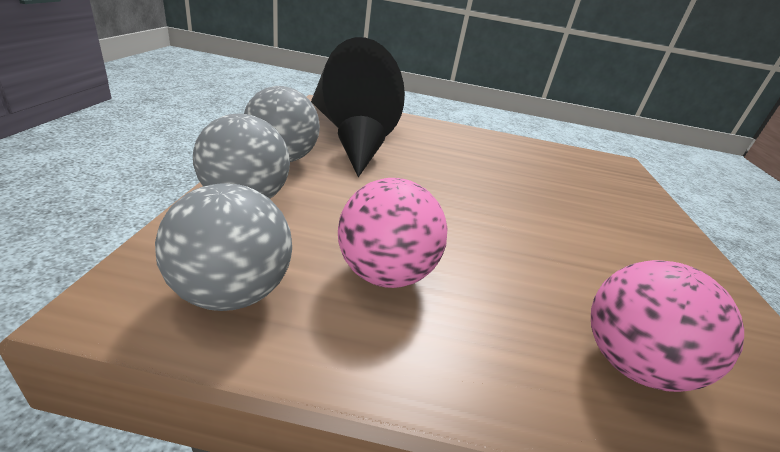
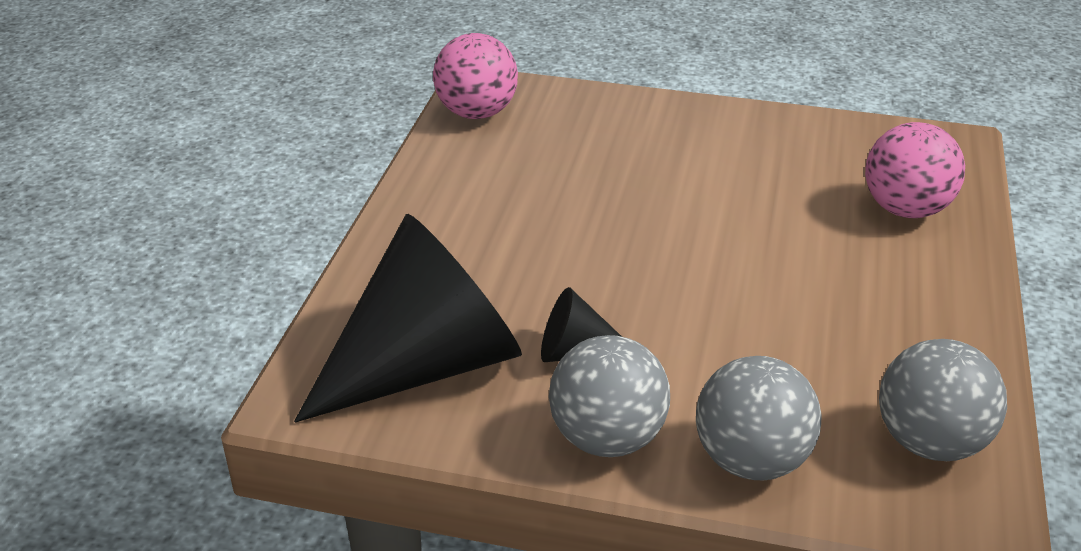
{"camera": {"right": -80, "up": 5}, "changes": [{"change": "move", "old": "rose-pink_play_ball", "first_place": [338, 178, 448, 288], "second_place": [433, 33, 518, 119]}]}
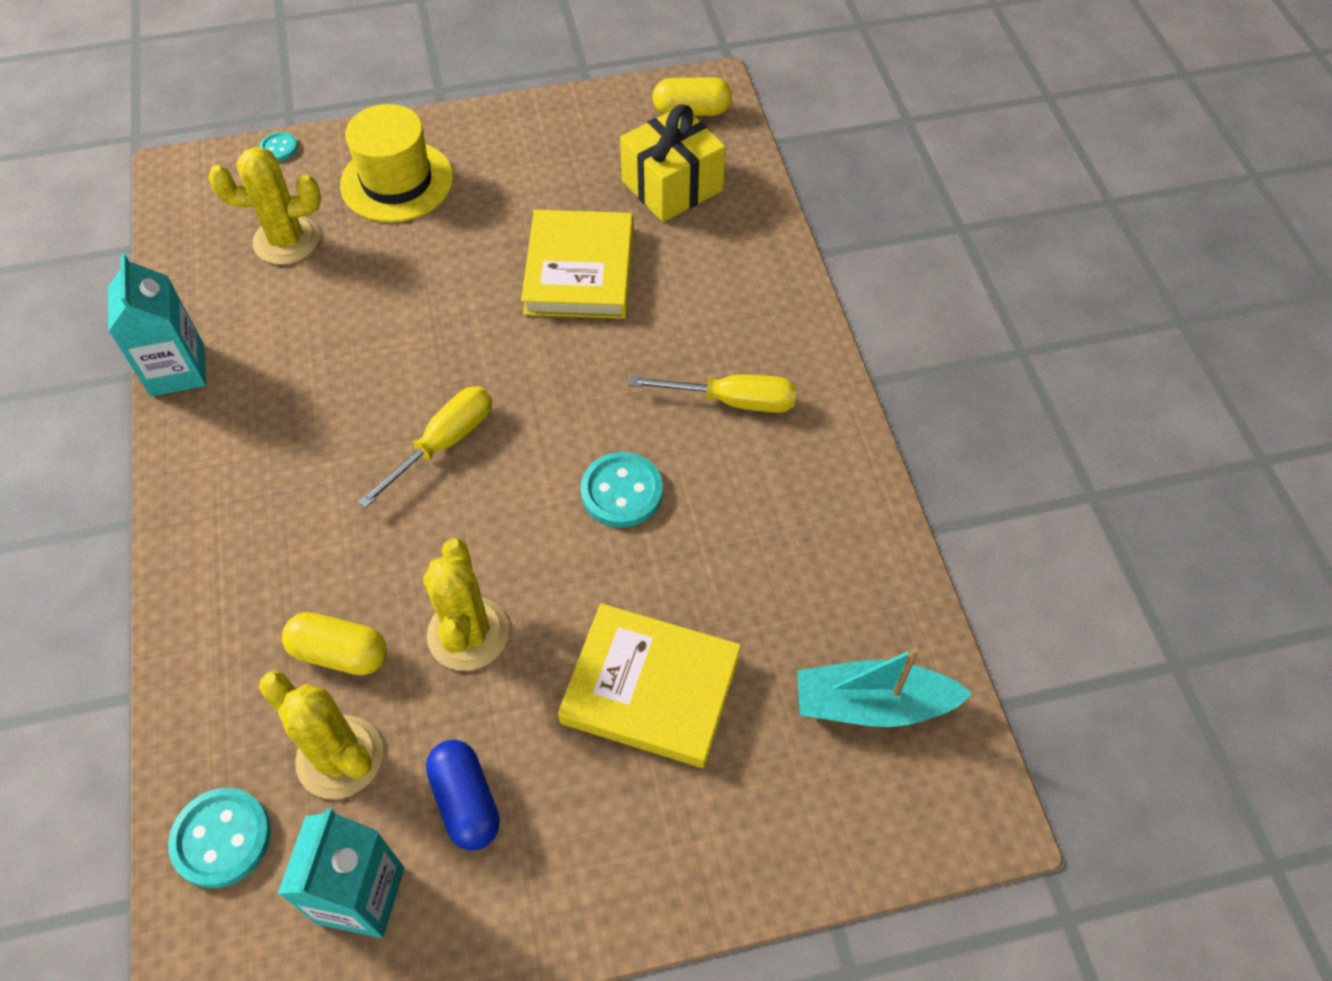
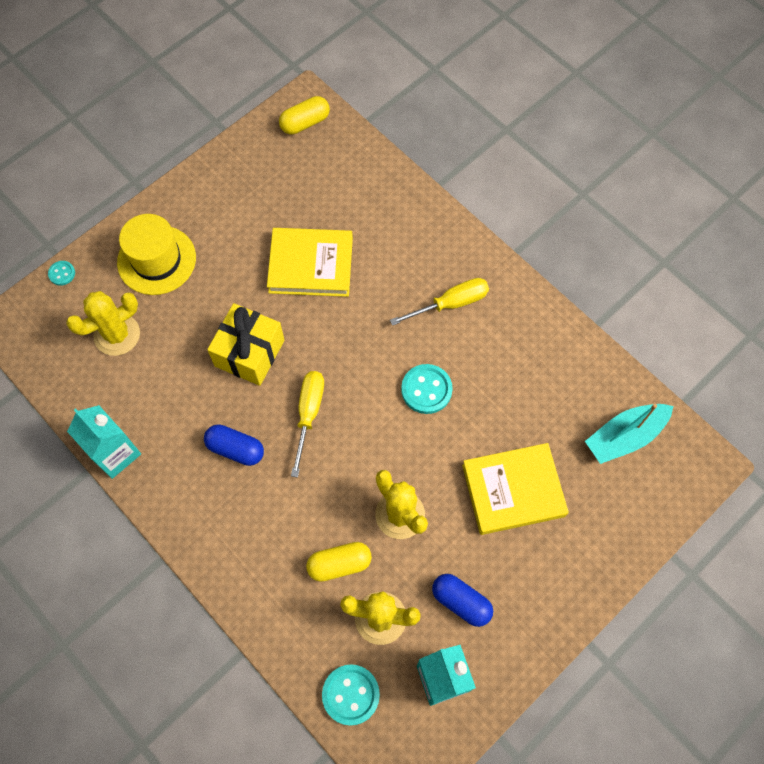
{"camera": {"right": -30, "up": 10}, "changes": [{"change": "move", "old": "bright_yellow_present", "first_place": [620, 104, 726, 222], "second_place": [207, 303, 284, 386]}, {"change": "rotate", "old": "bright_yellow_book", "first_place": [521, 210, 634, 319], "second_place": [267, 228, 353, 297], "degrees": -60}, {"change": "insert", "new": "blue_capsule", "second_place": [204, 424, 264, 466]}]}
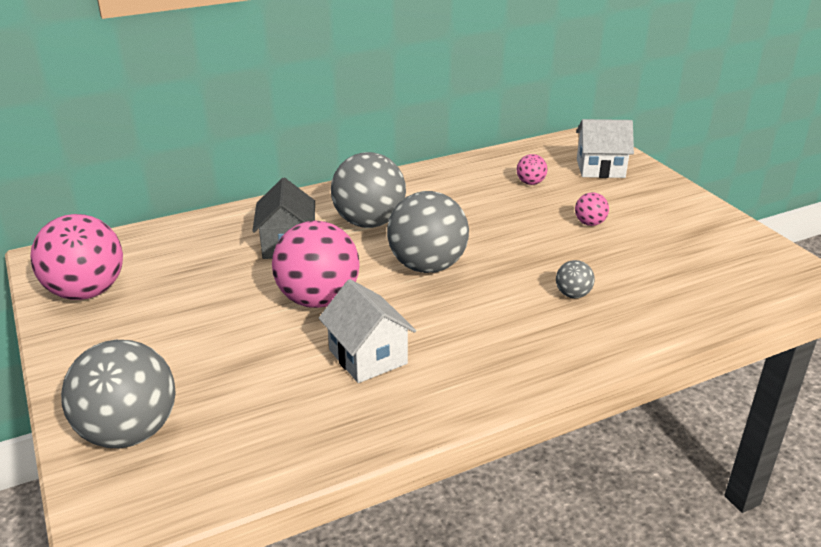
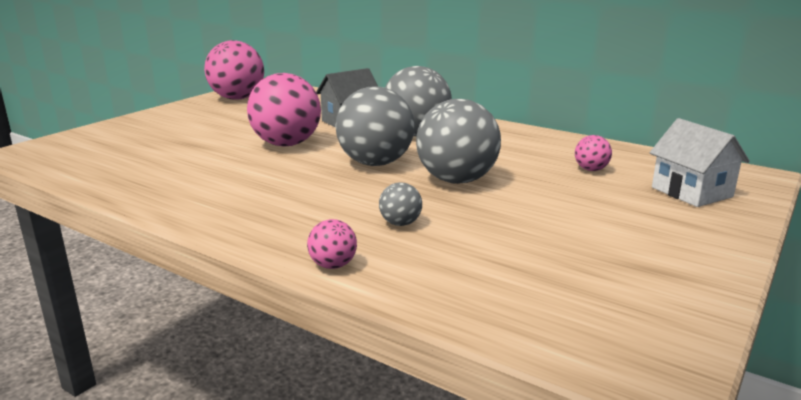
{"camera": {"right": 60, "up": -10}, "changes": [{"change": "move", "old": "rose-pink_play_ball", "first_place": [575, 192, 609, 226], "second_place": [307, 219, 357, 269]}, {"change": "delete", "old": "snow-white_toy_house", "first_place": [319, 279, 416, 383]}, {"change": "move", "old": "grey_play_ball", "first_place": [61, 340, 176, 448], "second_place": [416, 99, 501, 184]}]}
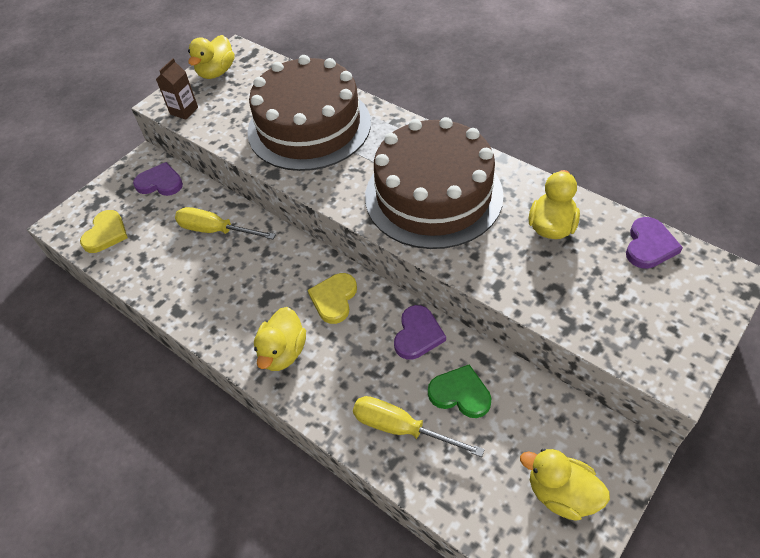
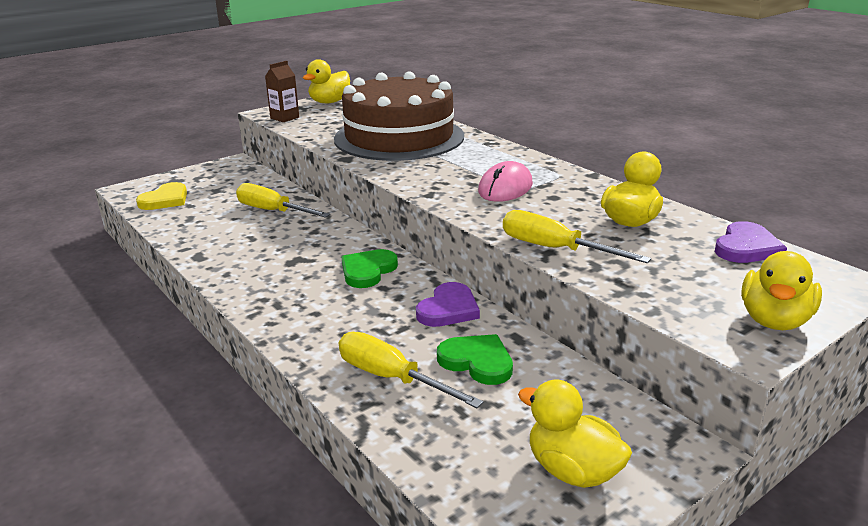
{"camera": {"right": 10, "up": -25}, "changes": [{"change": "replace", "old": "dark_brown_gateau", "new": "rose-pink_computer_mouse", "first_place": [365, 117, 504, 249], "second_place": [478, 161, 533, 202]}, {"change": "delete", "old": "purple_heart", "first_place": [133, 162, 183, 196]}, {"change": "recolor", "old": "bright_yellow_heart", "new": "leaf-green_heart", "first_place": [308, 273, 357, 324], "second_place": [342, 249, 398, 288]}, {"change": "move", "old": "bright_yellow_duck", "first_place": [254, 307, 306, 371], "second_place": [741, 251, 822, 330]}, {"change": "insert", "new": "bright_yellow_flat_screwdriver", "second_place": [503, 210, 651, 263]}]}
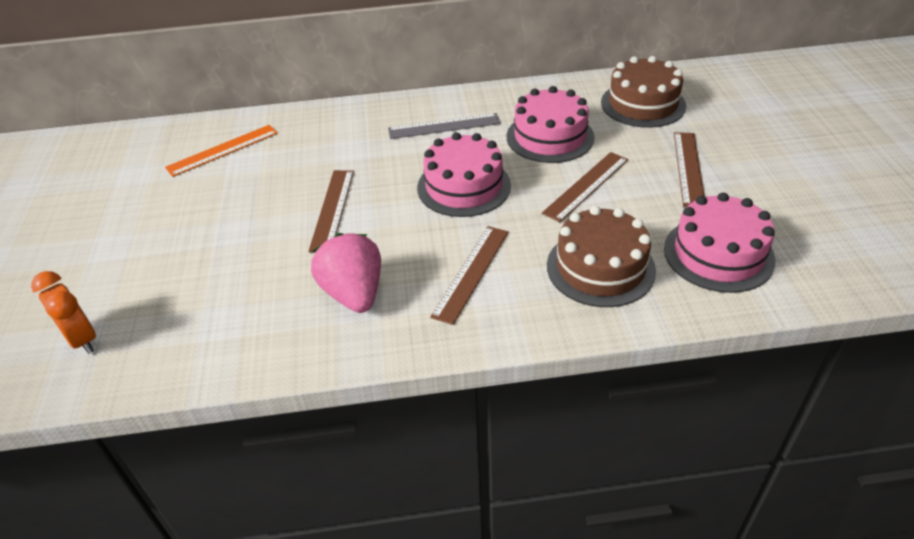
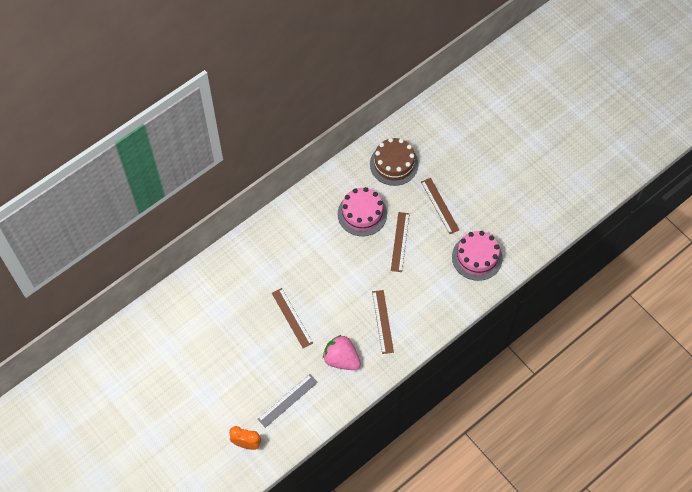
{"camera": {"right": -35, "up": 20}, "changes": [{"change": "move", "old": "grey_measuring_stick", "first_place": [388, 113, 500, 139], "second_place": [257, 374, 318, 428]}, {"change": "delete", "old": "orange_measuring_stick", "first_place": [165, 125, 278, 177]}, {"change": "delete", "old": "rose-pink_gateau", "first_place": [417, 132, 511, 217]}, {"change": "delete", "old": "dark_brown_gateau", "first_place": [547, 206, 656, 307]}]}
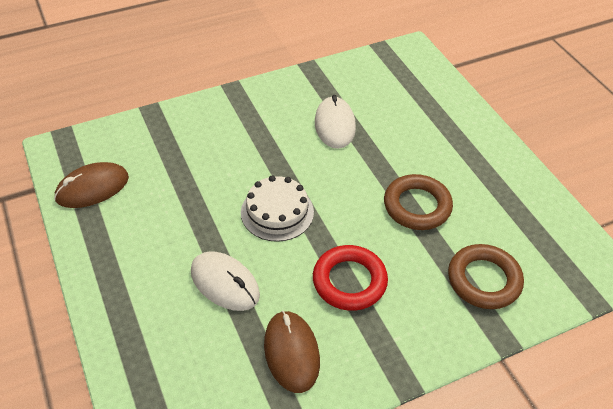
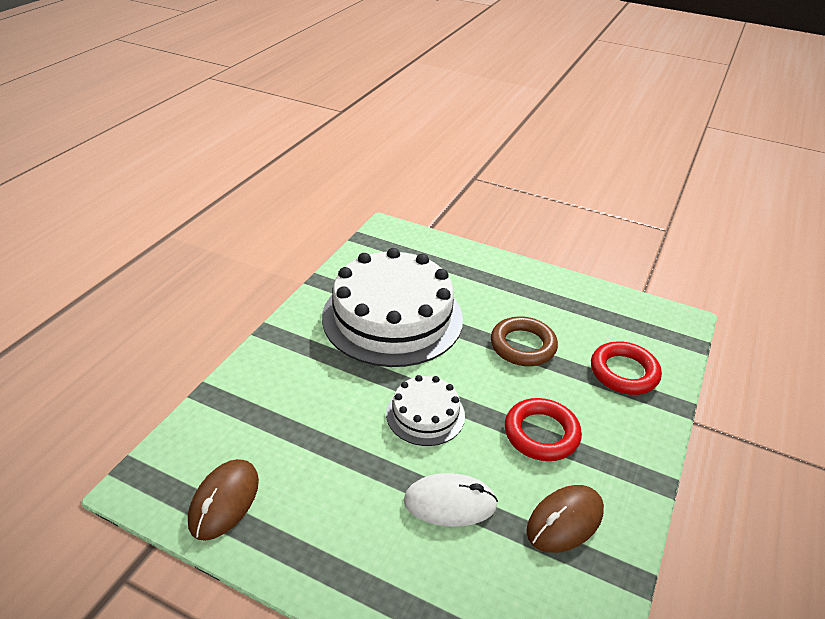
{"camera": {"right": -40, "up": -10}, "changes": [{"change": "replace", "old": "snow-white_computer_mouse", "new": "snow-white_gateau", "first_place": [315, 95, 356, 149], "second_place": [322, 248, 463, 367]}, {"change": "recolor", "old": "dark_brown_torus", "new": "scarlet_torus", "first_place": [448, 244, 524, 309], "second_place": [591, 341, 662, 395]}, {"change": "rotate", "old": "dark_brown_computer_mouse", "first_place": [264, 311, 320, 393], "second_place": [526, 485, 604, 553], "degrees": -75}]}
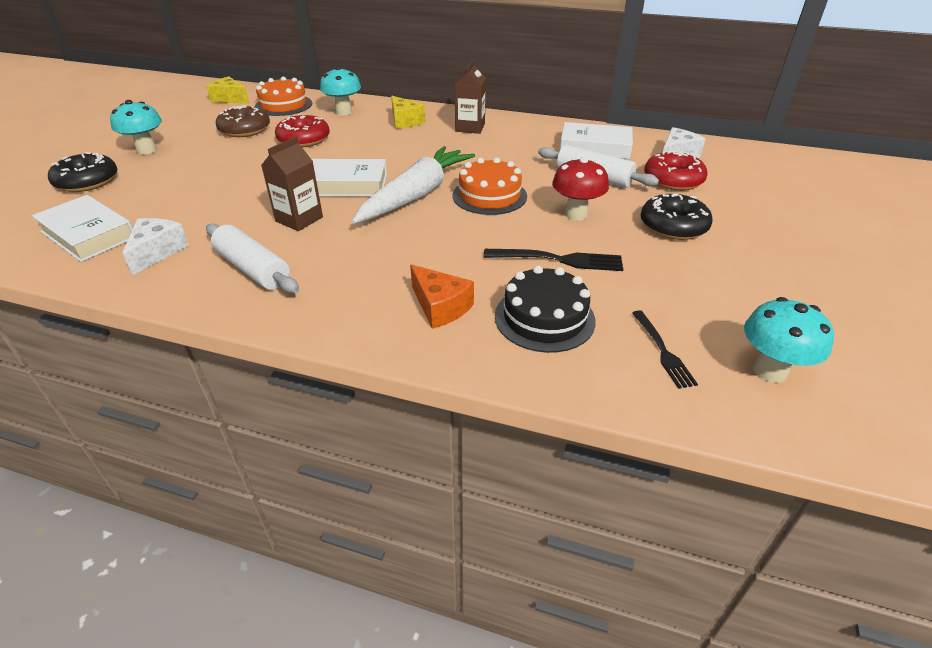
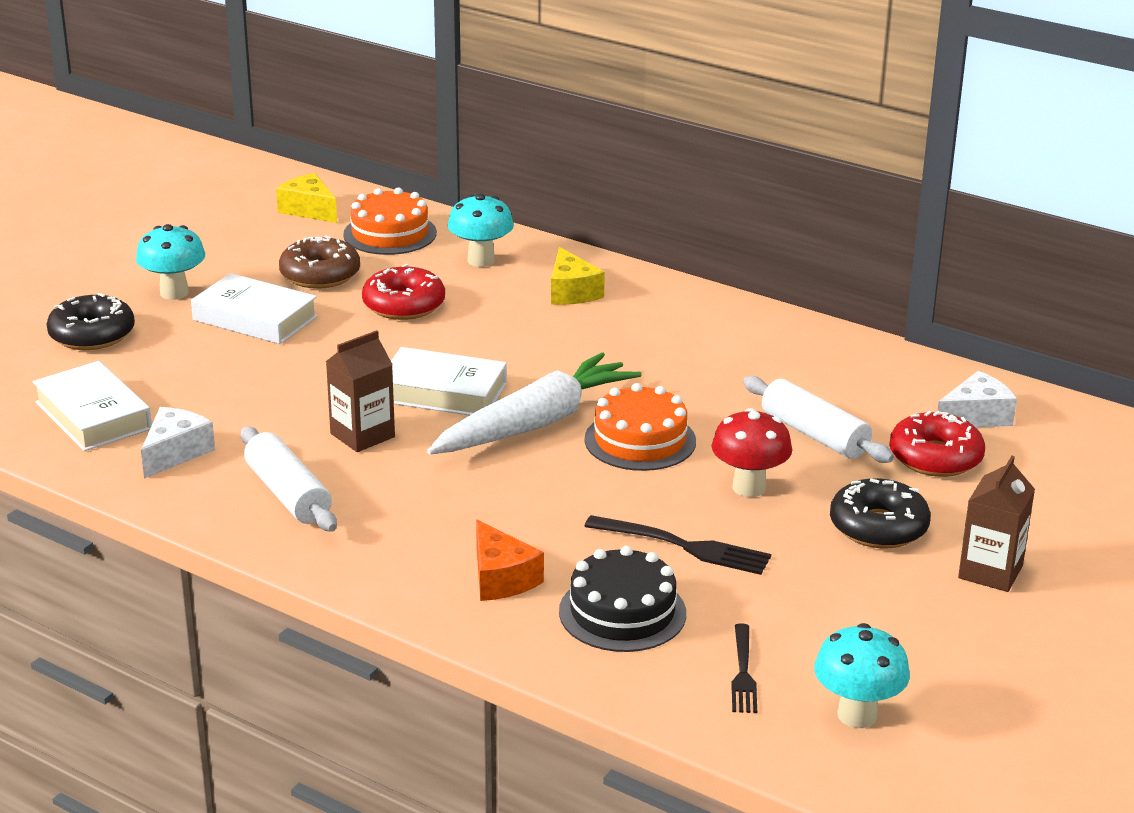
{"camera": {"right": 15, "up": -10}, "changes": [{"change": "move", "old": "dark_brown_juice_carton", "first_place": [454, 60, 486, 134], "second_place": [958, 456, 1035, 592]}, {"change": "move", "old": "snow-white_book", "first_place": [560, 122, 633, 159], "second_place": [191, 273, 318, 344]}]}
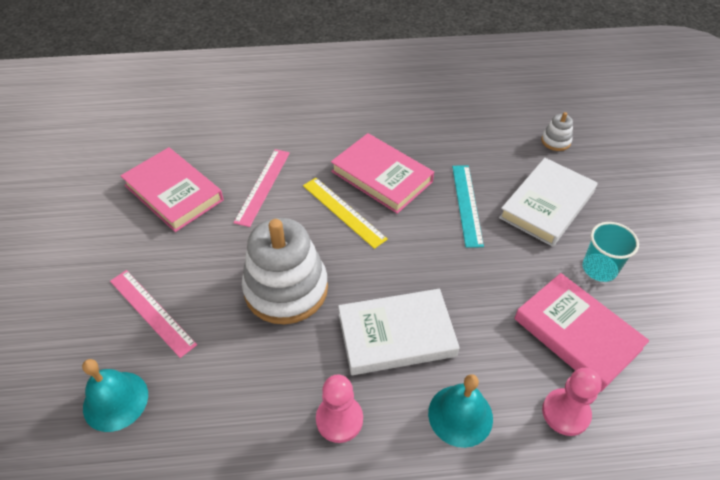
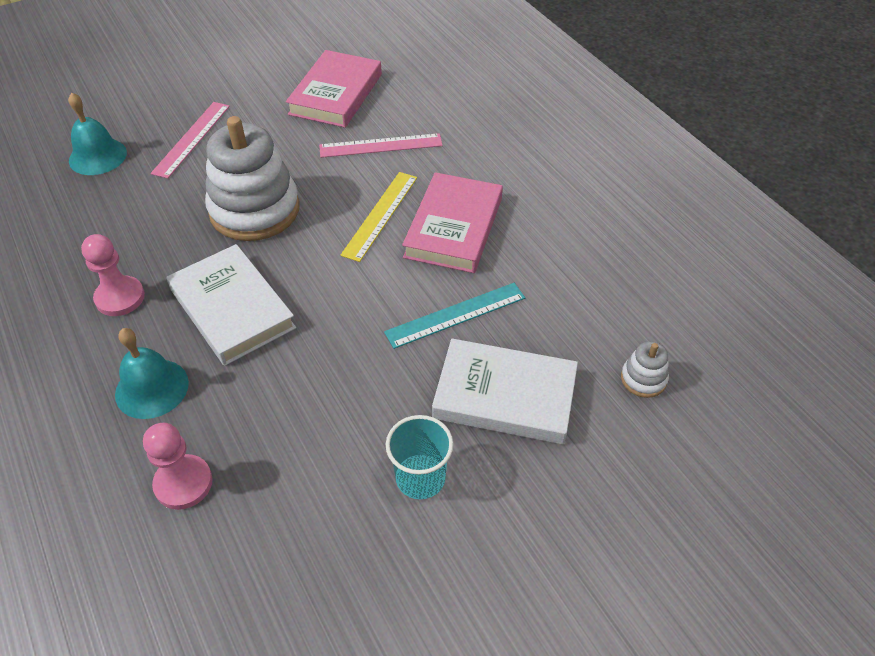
{"camera": {"right": 65, "up": 0}, "changes": [{"change": "delete", "old": "rose-pink_book", "first_place": [514, 273, 649, 392]}]}
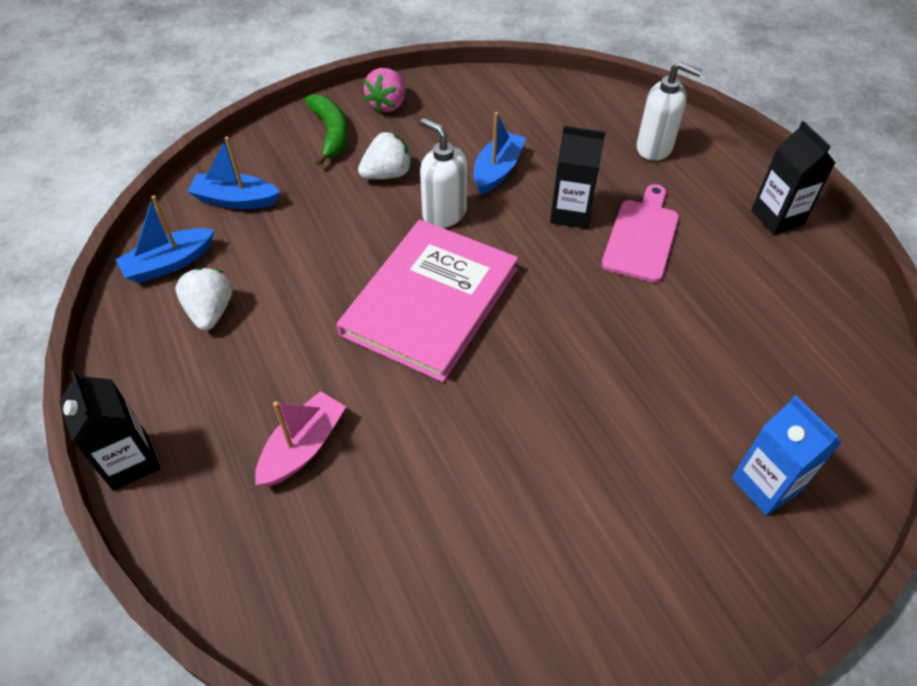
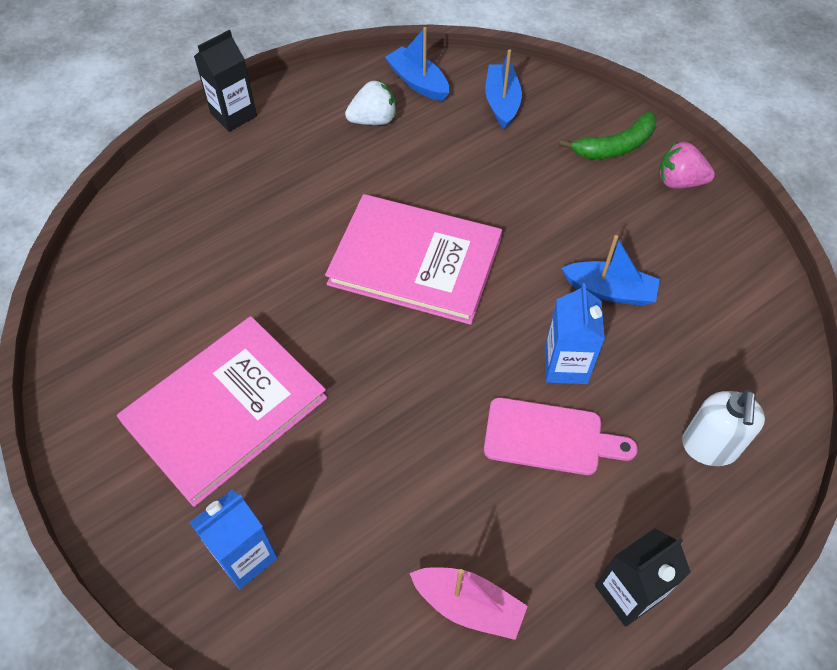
{"camera": {"right": 80, "up": 5}, "changes": [{"change": "delete", "old": "snow-white_soap_pump", "first_place": [420, 118, 467, 228]}, {"change": "recolor", "old": "ebony_juice_carton", "new": "blue_juice_carton", "first_place": [550, 126, 606, 229], "second_place": [545, 283, 605, 384]}, {"change": "delete", "old": "snow-white_toy_strawberry", "first_place": [358, 132, 412, 179]}, {"change": "move", "old": "rose-pink_sailboat", "first_place": [255, 391, 346, 487], "second_place": [409, 567, 528, 640]}, {"change": "insert", "new": "rose-pink_book", "second_place": [117, 316, 328, 507]}]}
